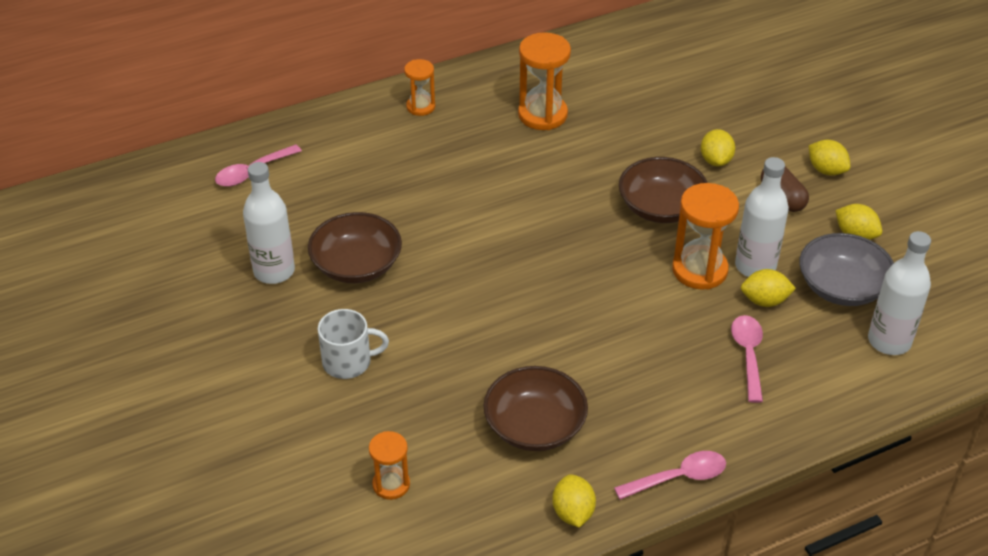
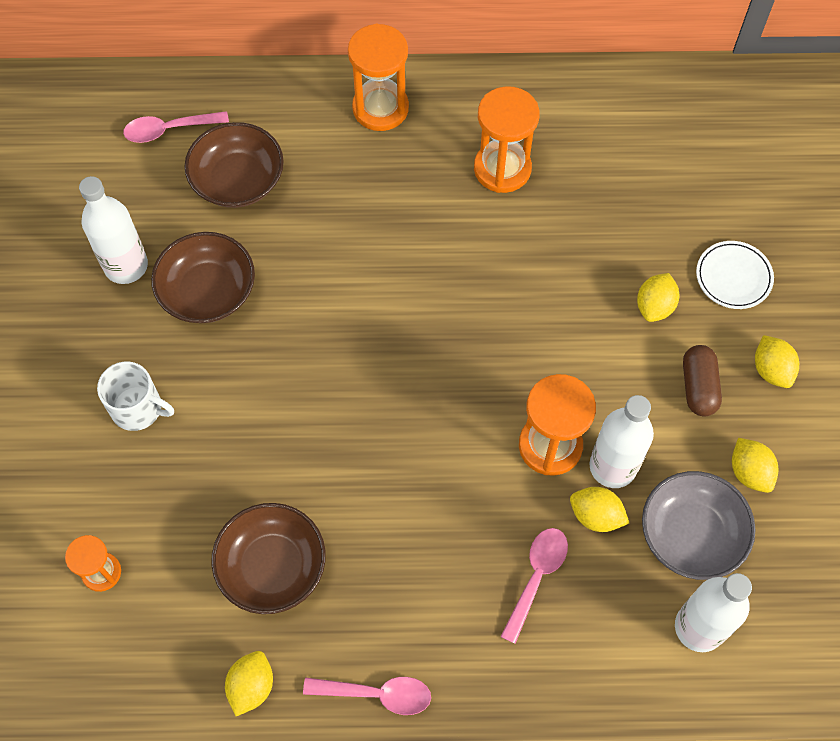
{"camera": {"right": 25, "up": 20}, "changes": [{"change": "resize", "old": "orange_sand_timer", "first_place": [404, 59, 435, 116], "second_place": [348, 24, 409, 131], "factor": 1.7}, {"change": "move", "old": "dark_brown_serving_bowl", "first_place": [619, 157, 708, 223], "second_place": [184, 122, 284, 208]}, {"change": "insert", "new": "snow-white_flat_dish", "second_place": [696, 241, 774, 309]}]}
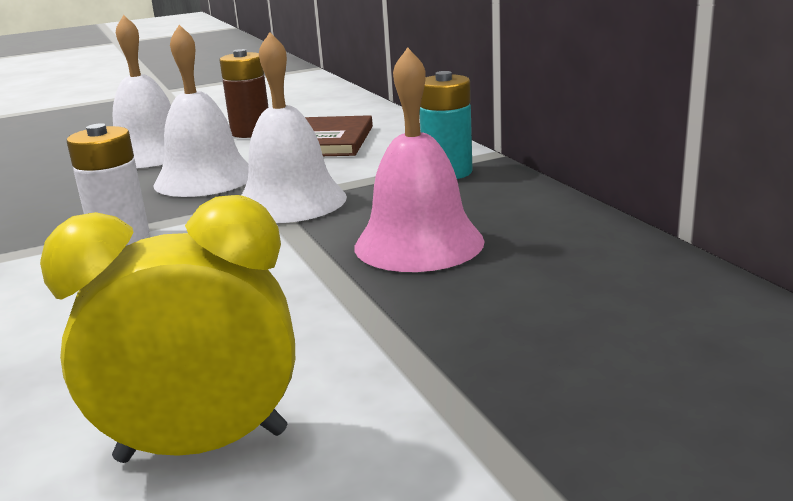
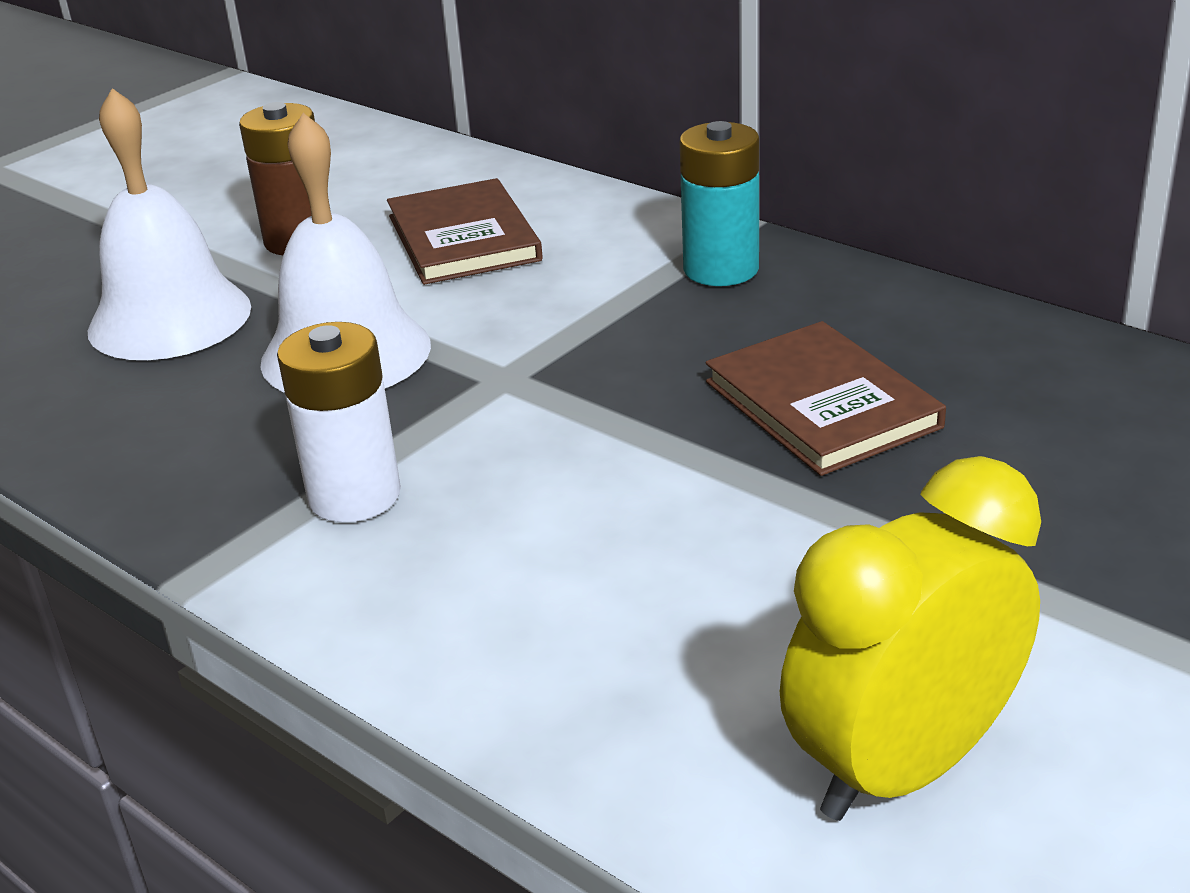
{"camera": {"right": -25, "up": 10}, "changes": [{"change": "delete", "old": "snow-white_school_bell", "first_place": [241, 32, 347, 223]}, {"change": "replace", "old": "rose-pink_school_bell", "new": "dark_brown_book", "first_place": [355, 47, 485, 272], "second_place": [706, 321, 946, 476]}]}
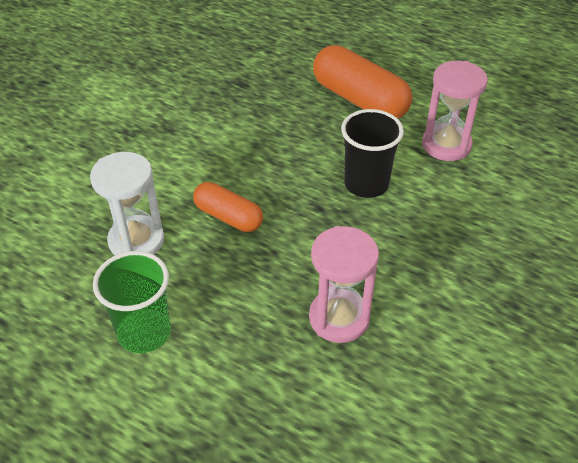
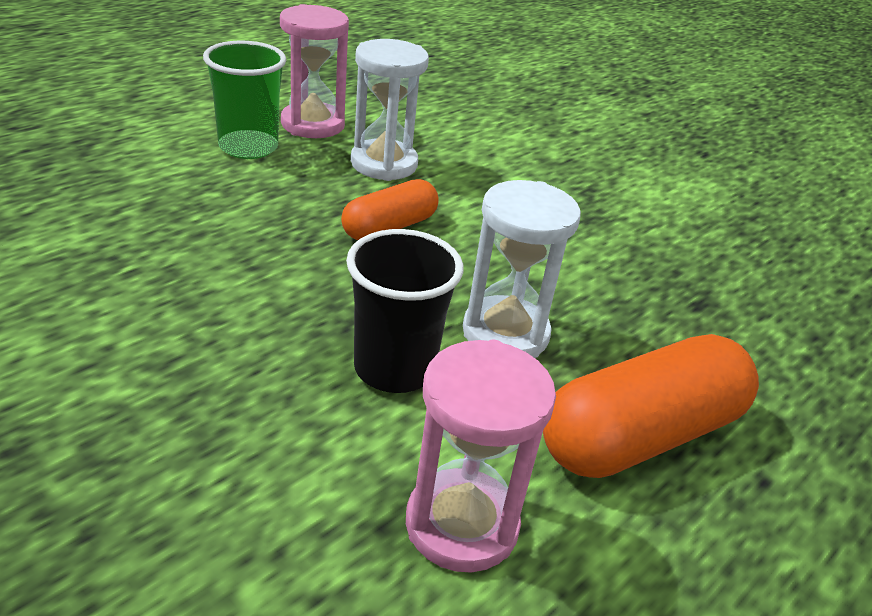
{"camera": {"right": 100, "up": -10}, "changes": [{"change": "move", "old": "rose-pink_sand_timer", "first_place": [309, 226, 379, 343], "second_place": [280, 4, 349, 138]}, {"change": "insert", "new": "snow-white_sand_timer", "second_place": [463, 180, 581, 358]}]}
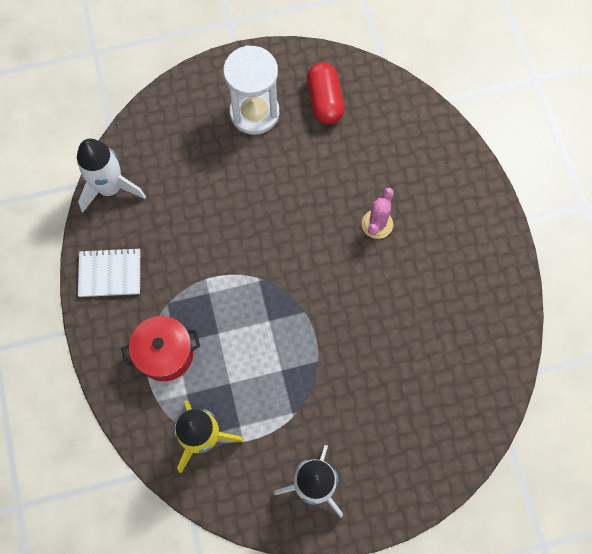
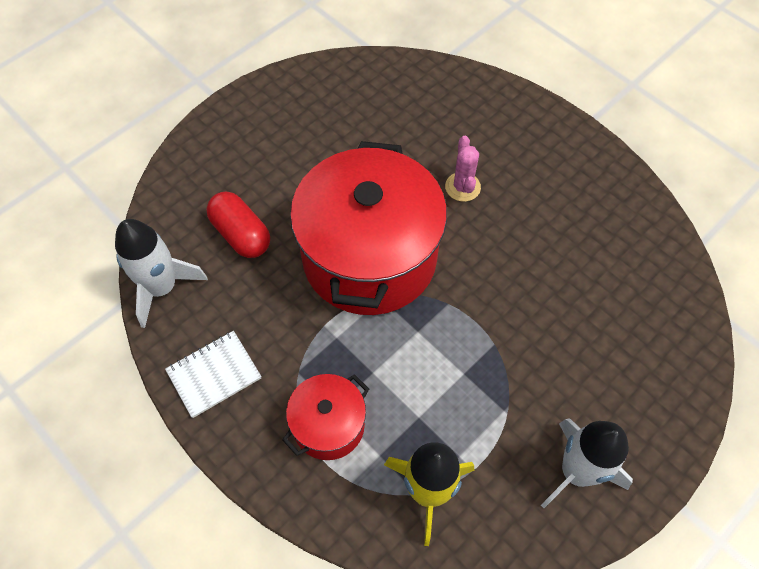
{"camera": {"right": -30, "up": -10}, "changes": [{"change": "delete", "old": "snow-white_sand_timer", "first_place": [223, 45, 279, 135]}, {"change": "move", "old": "scarlet_capsule", "first_place": [307, 62, 345, 124], "second_place": [206, 192, 270, 258]}, {"change": "insert", "new": "scarlet_cooking_pot", "second_place": [290, 141, 447, 315]}]}
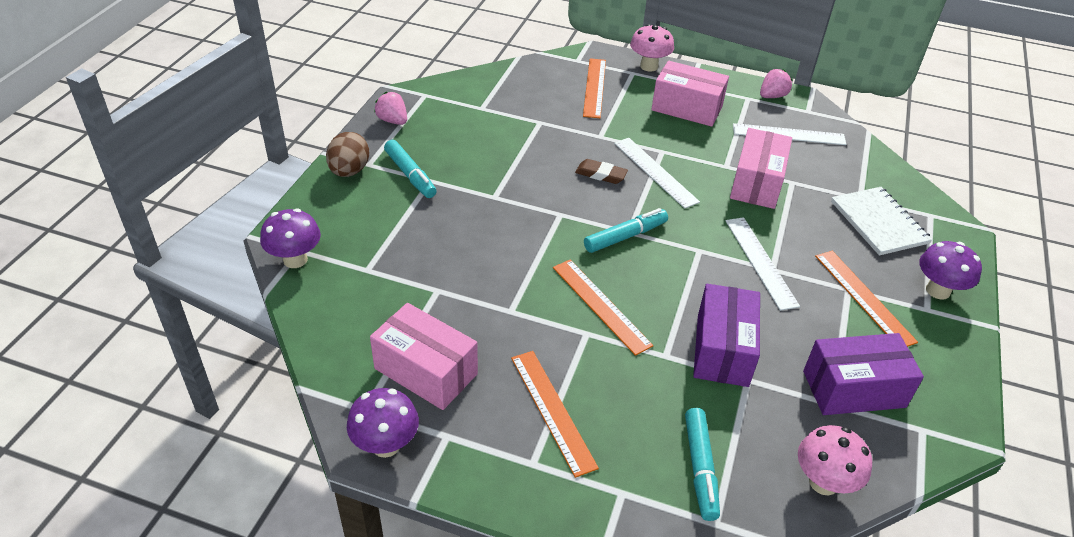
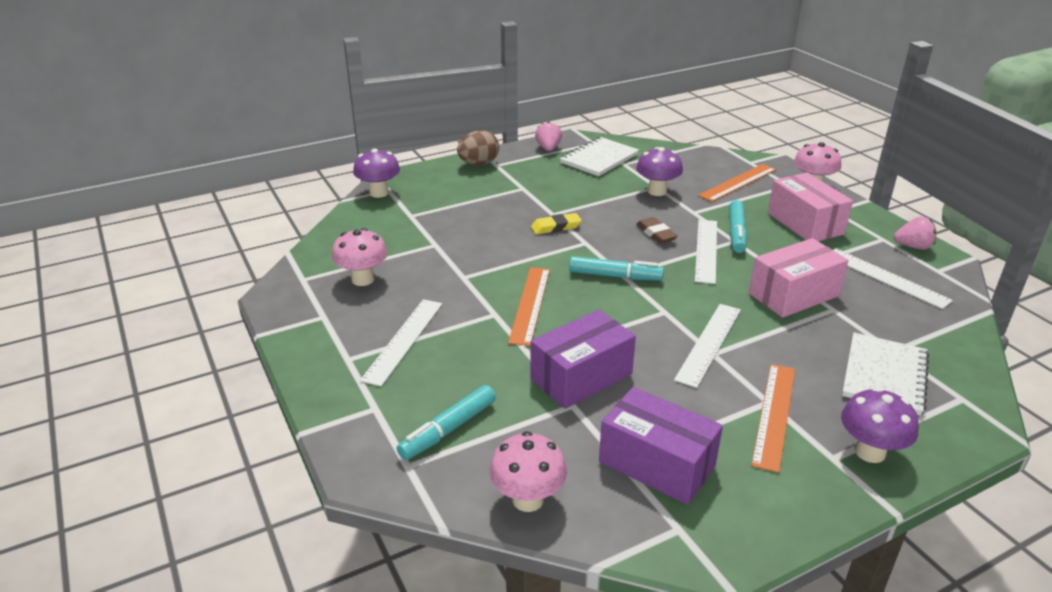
{"camera": {"right": 45, "up": -10}, "changes": [{"change": "move", "old": "turquoise_marker", "first_place": [384, 140, 437, 198], "second_place": [729, 200, 747, 253]}, {"change": "replace", "old": "rose-pink_box", "new": "rose-pink_mushroom", "first_place": [370, 303, 478, 410], "second_place": [332, 228, 388, 286]}, {"change": "recolor", "old": "orange_measuring_stick", "new": "snow-white_measuring_stick", "first_place": [511, 351, 599, 478], "second_place": [360, 299, 442, 386]}, {"change": "move", "old": "purple_mushroom", "first_place": [347, 388, 419, 458], "second_place": [636, 147, 683, 196]}, {"change": "insert", "new": "snow-white_notepad", "second_place": [560, 137, 639, 176]}, {"change": "insert", "new": "bright_yellow_eraser", "second_place": [531, 213, 582, 234]}]}
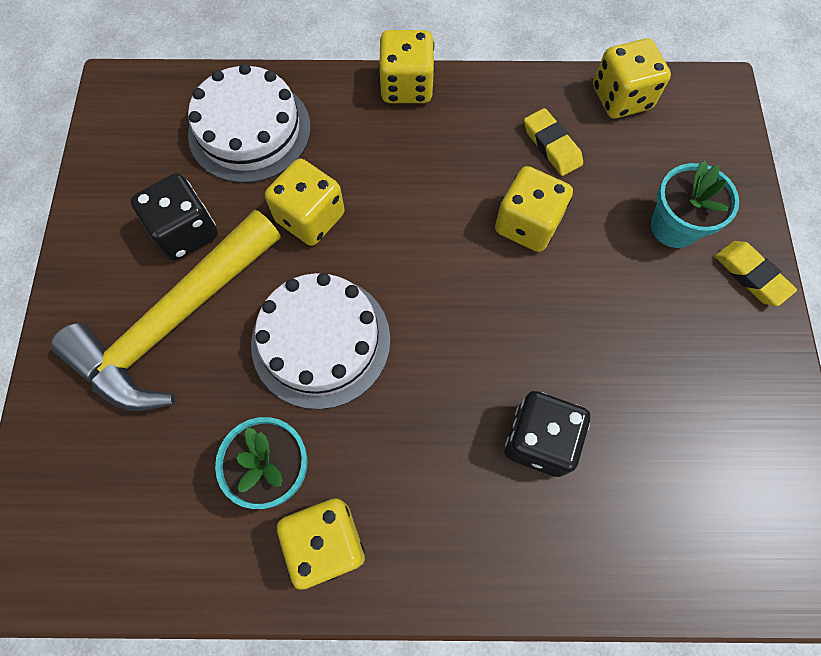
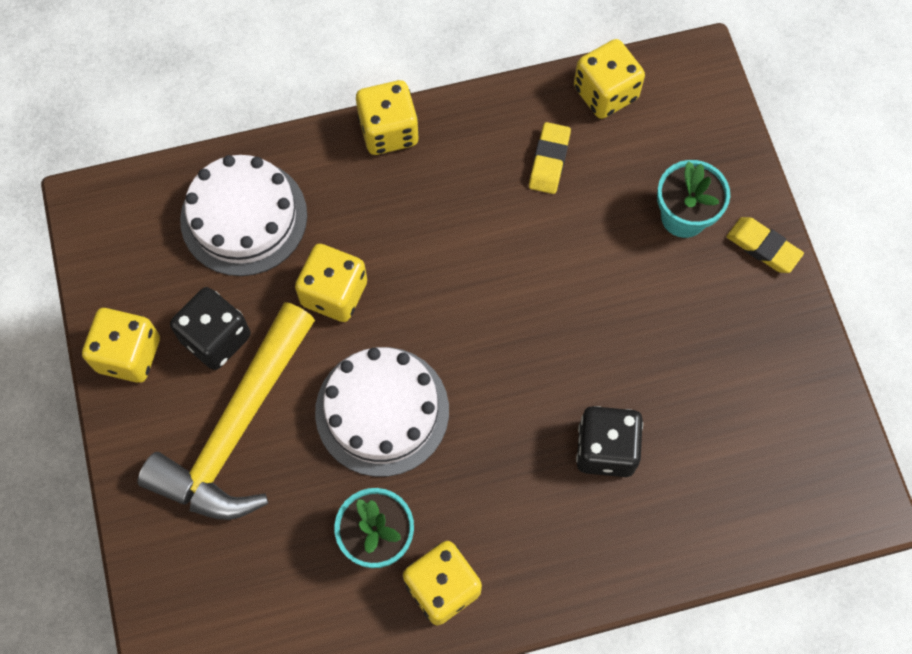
{"camera": {"right": -15, "up": 0}, "changes": [{"change": "rotate", "old": "bright_yellow_eraser", "first_place": [524, 108, 583, 176], "second_place": [529, 122, 571, 194], "degrees": 60}, {"change": "move", "old": "bright_yellow_game_die", "first_place": [495, 166, 573, 252], "second_place": [82, 308, 160, 383]}]}
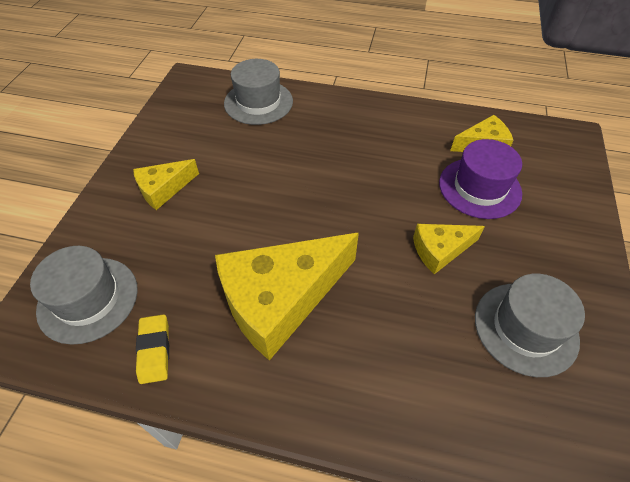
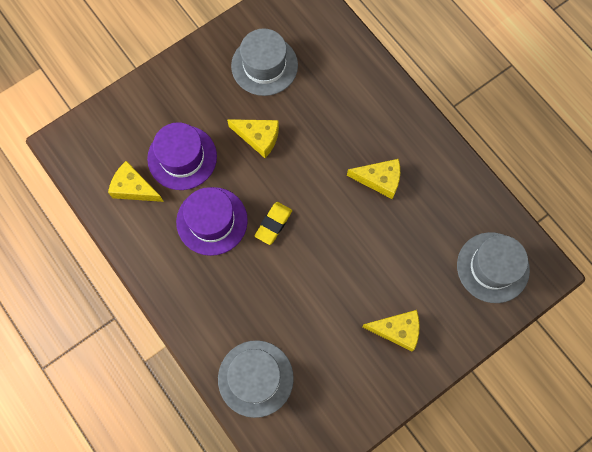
{"camera": {"right": -140, "up": 20}, "changes": [{"change": "resize", "old": "bright_yellow_cheese_wedge", "first_place": [215, 233, 359, 361], "second_place": [347, 159, 400, 199], "factor": 0.51}, {"change": "move", "old": "bright_yellow_eraser", "first_place": [136, 314, 169, 384], "second_place": [255, 202, 292, 245]}, {"change": "insert", "new": "purple_tall_hat", "second_place": [176, 187, 248, 256]}]}
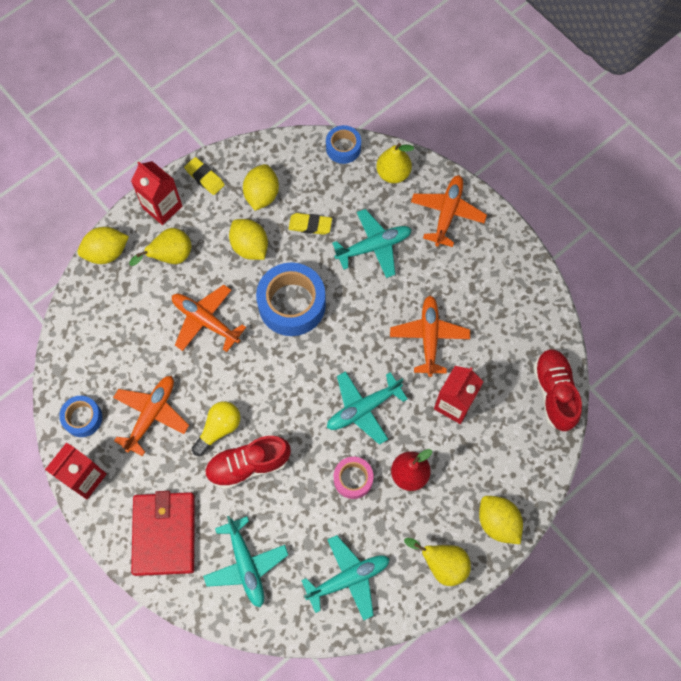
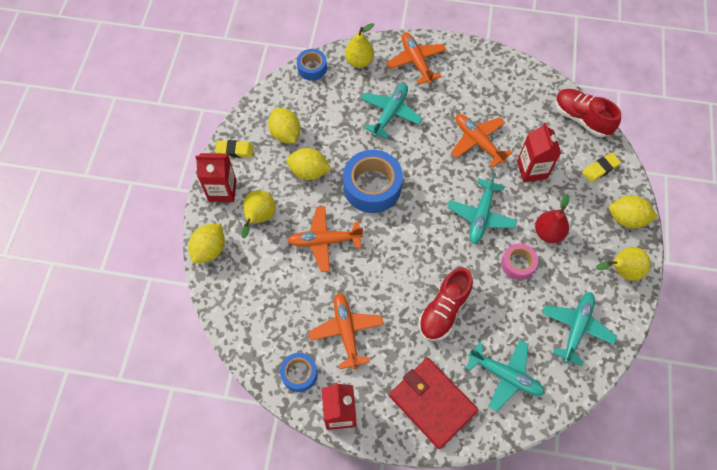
{"camera": {"right": -40, "up": -5}, "changes": [{"change": "move", "old": "bright_yellow_eraser", "first_place": [289, 213, 332, 235], "second_place": [582, 153, 621, 182]}, {"change": "delete", "old": "bright_yellow_bulb", "first_place": [192, 401, 240, 456]}]}
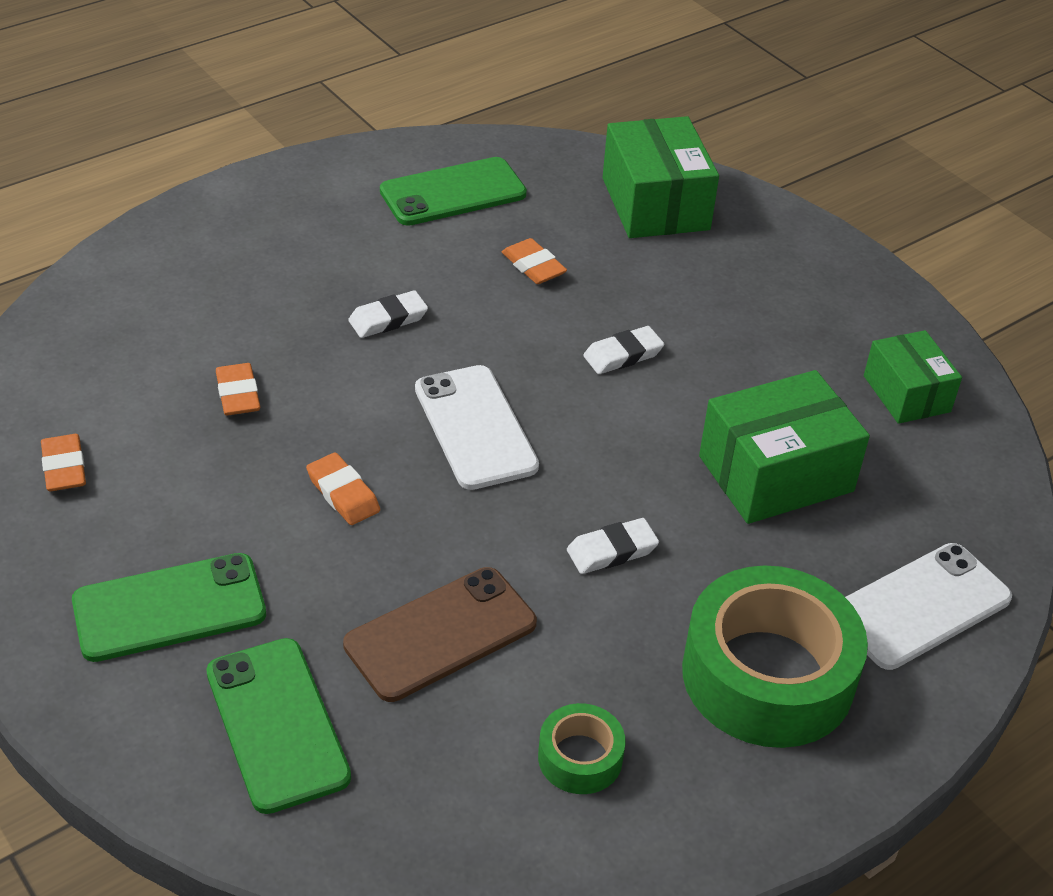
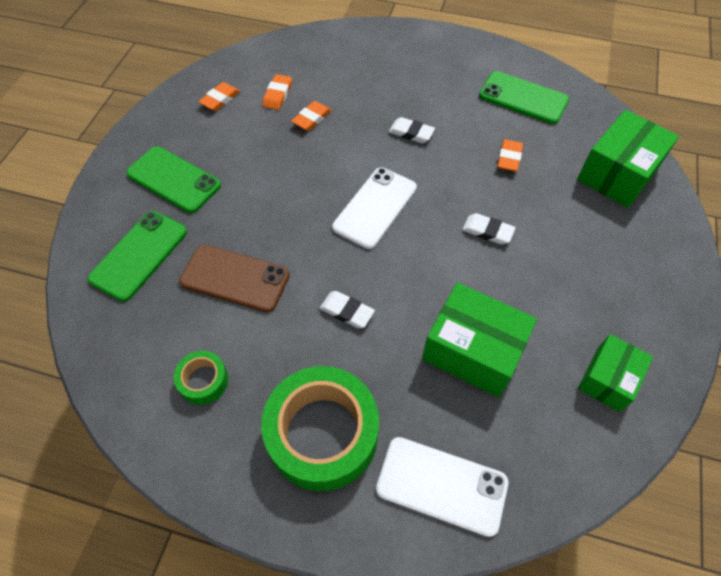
{"camera": {"right": 55, "up": 15}, "changes": [{"change": "move", "old": "orange_eraser", "first_place": [306, 452, 380, 525], "second_place": [263, 74, 292, 110]}]}
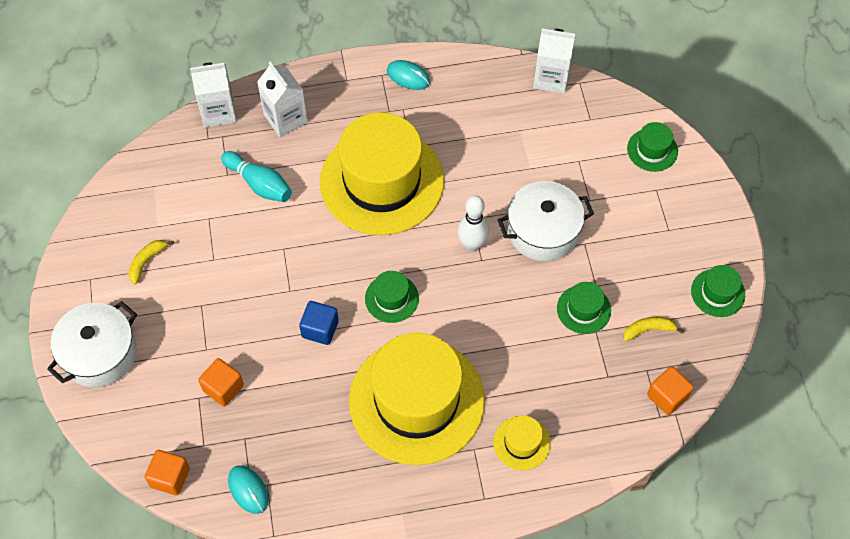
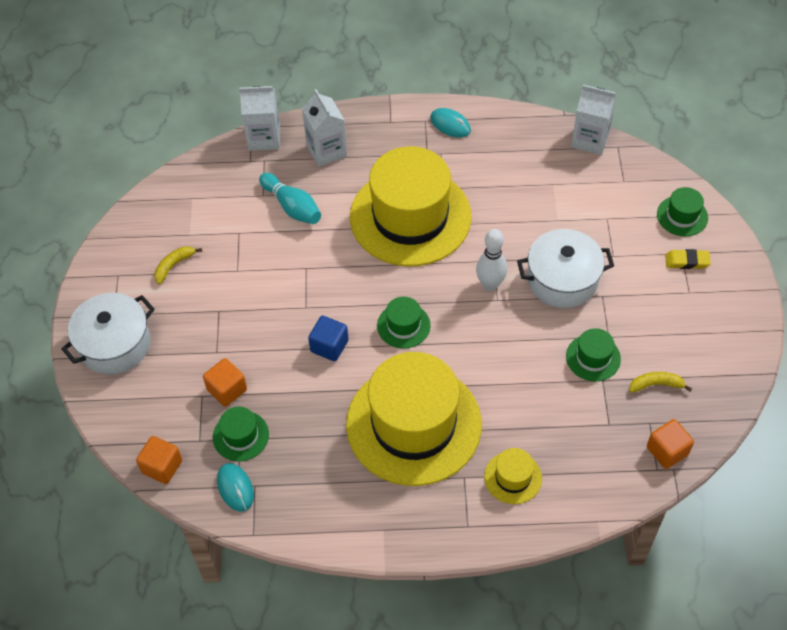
{"camera": {"right": 10, "up": -5}, "changes": [{"change": "move", "old": "leaf-green_tall_hat", "first_place": [691, 265, 745, 317], "second_place": [213, 407, 269, 461]}, {"change": "insert", "new": "bright_yellow_eraser", "second_place": [665, 249, 711, 269]}]}
